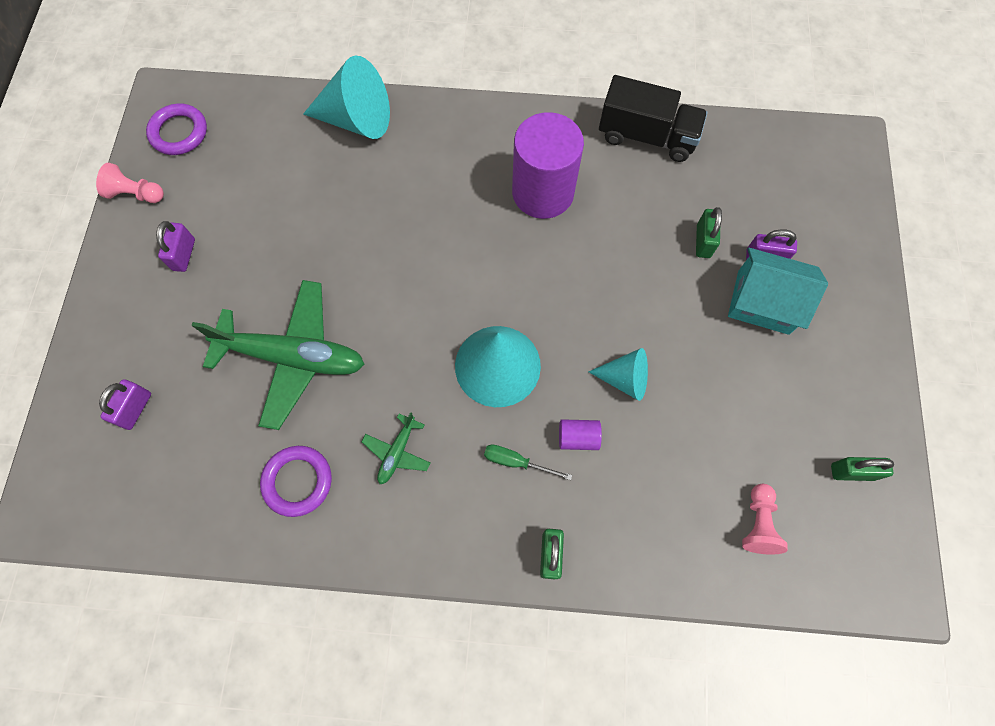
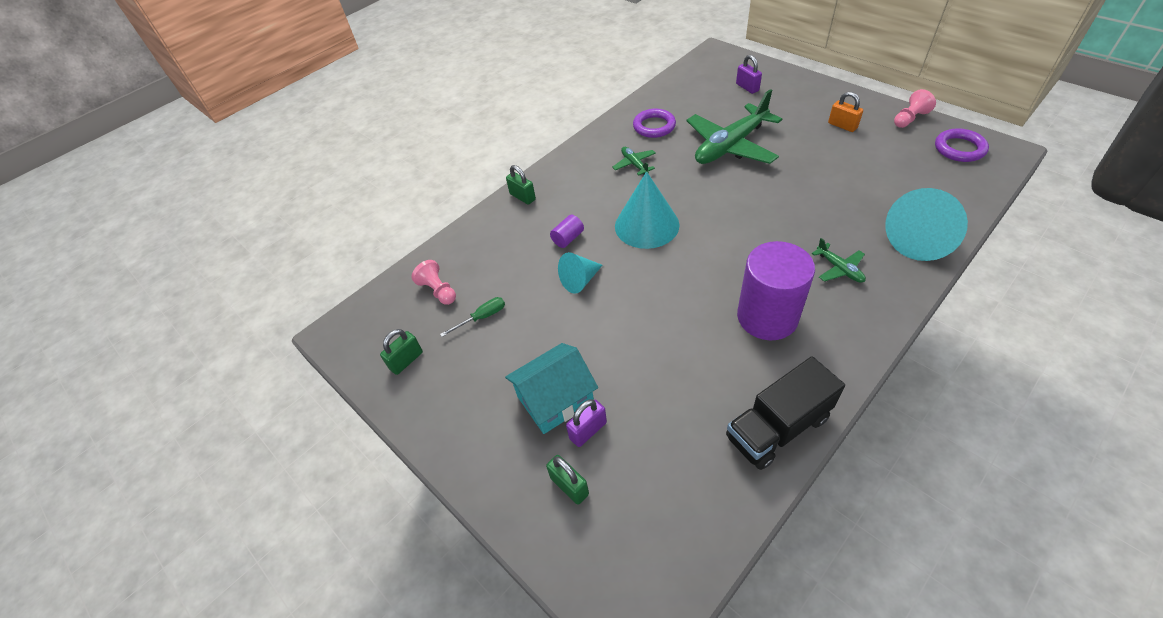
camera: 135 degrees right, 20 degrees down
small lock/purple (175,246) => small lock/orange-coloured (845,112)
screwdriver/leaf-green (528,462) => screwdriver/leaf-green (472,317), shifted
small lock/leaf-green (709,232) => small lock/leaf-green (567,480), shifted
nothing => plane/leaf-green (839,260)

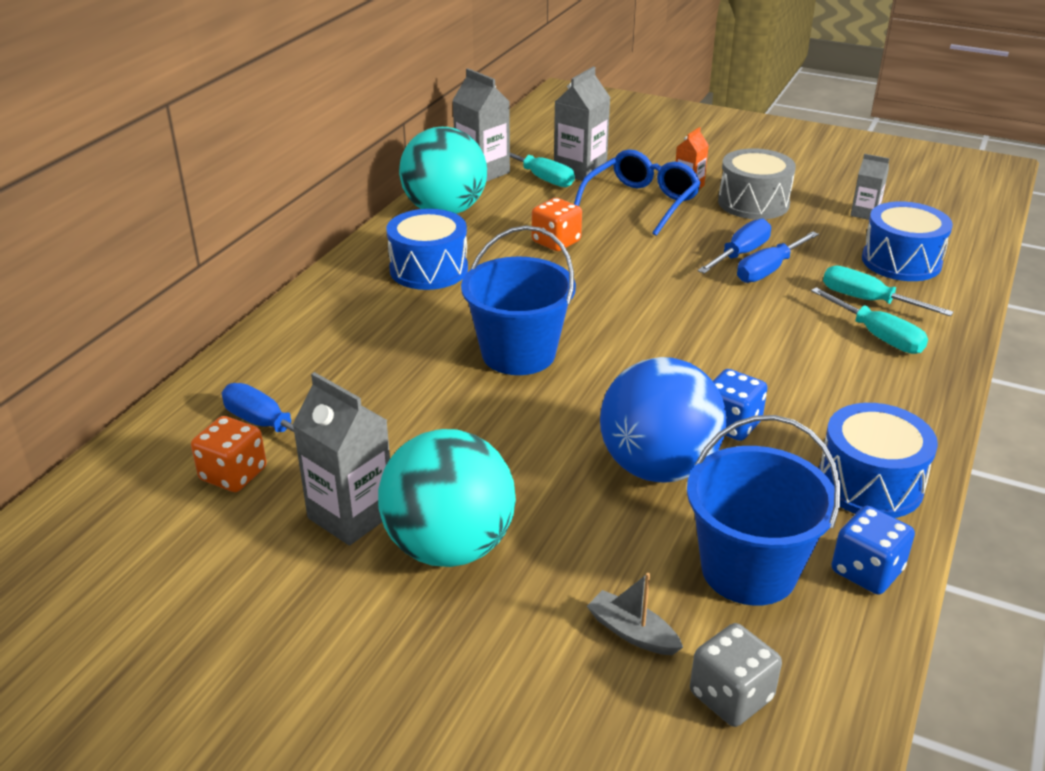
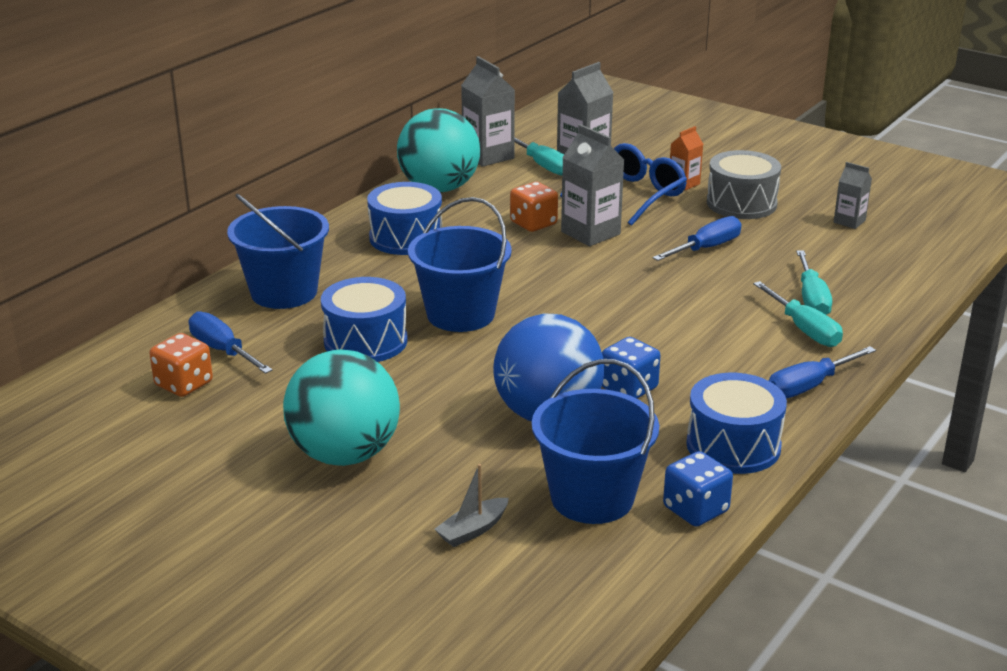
camera: 10 degrees right, 5 degrees down
juice carton/grey (341,458) => juice carton/grey (592,185), shifted
boat/grey (635,614) => boat/grey (472,505), 90 degrees counterclockwise
die/grey (736,675) => nothing
screwdriver/royal blue (778,257) => screwdriver/royal blue (822,372), shifted
screwdriver/aqua (888,291) => screwdriver/aqua (814,282), 135 degrees counterclockwise
toy drum/royal blue (907,241) => toy drum/royal blue (364,319), shifted
nothing => sand bucket/royal blue (278,251)

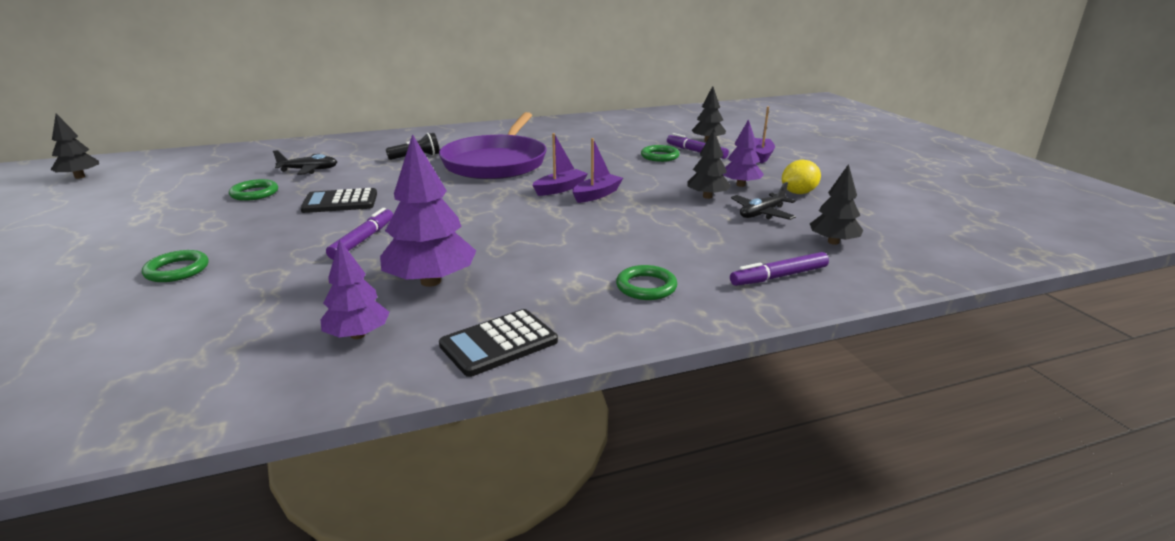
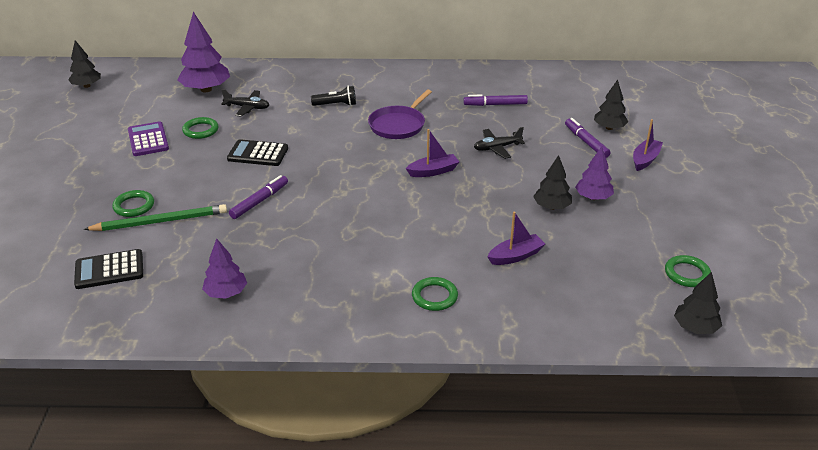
camera: 20 degrees right, 10 degrees up
tree/purple (428,210) => tree/purple (203,52), shifted
frying pan/purple (492,145) => frying pan/purple (400,114), x0.61
adding machine/black (498,343) => adding machine/black (108,269), shifted
boat/purple (598,170) => boat/purple (516,238), shifted
ring/leaf-green (660,153) => ring/leaf-green (688,271), shifted
felt pen/purple (779,269) => felt pen/purple (496,100), shifted
plane/black (763,201) => plane/black (499,143), shifted
lemon/yellow (801,177) => nothing
tree/black (836,204) => tree/black (698,303), shifted
nothing => wooden pencil/leaf-green (155,217)
nothing => adding machine/purple (148,138)

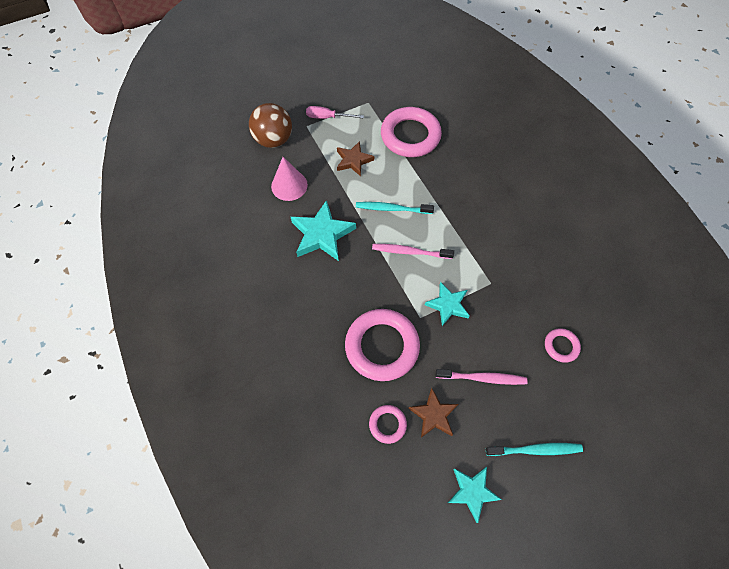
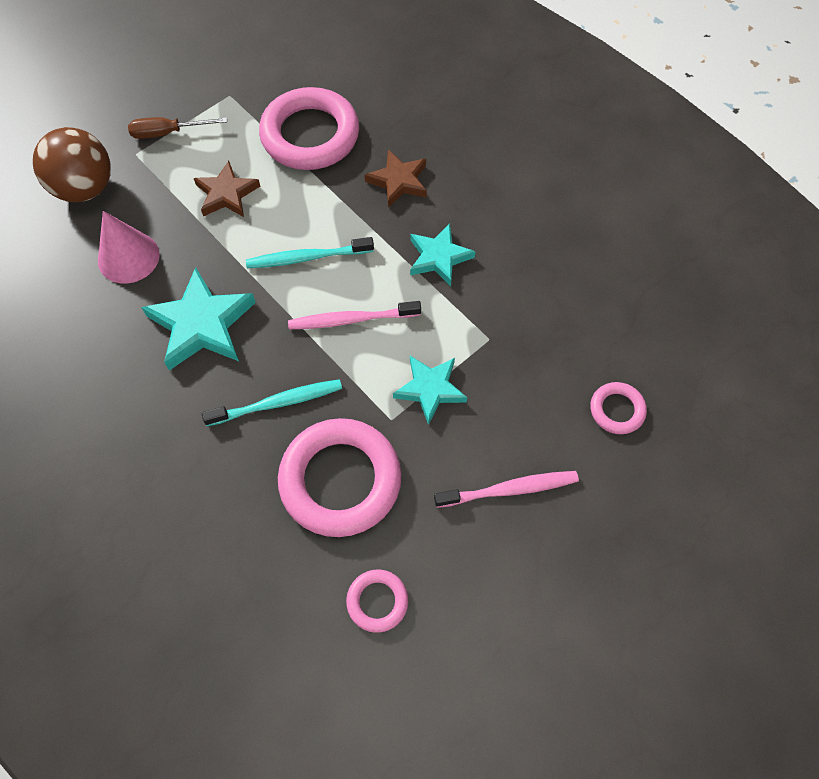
camera: 15 degrees left, 0 degrees up
screwdriver/pink (335,112) => screwdriver/brown (177,128)
five-pointed star/brown (433,413) => five-pointed star/brown (396,178), shifted
five-pointed star/aqua (475,495) => five-pointed star/aqua (443,255), shifted
toothbrush/aqua (534,449) => toothbrush/aqua (272,402), shifted

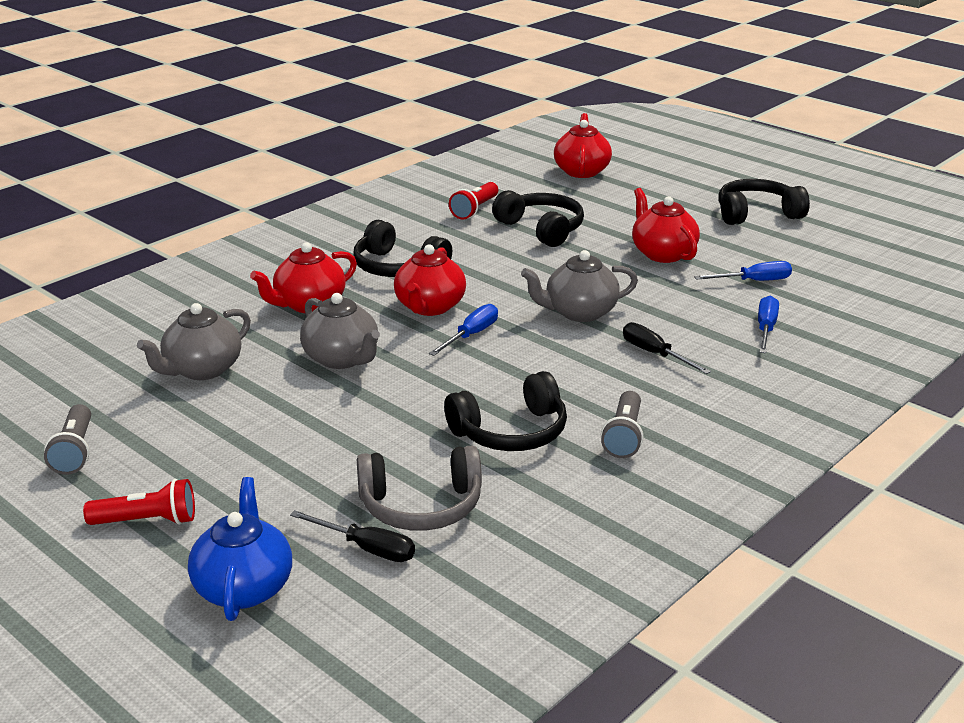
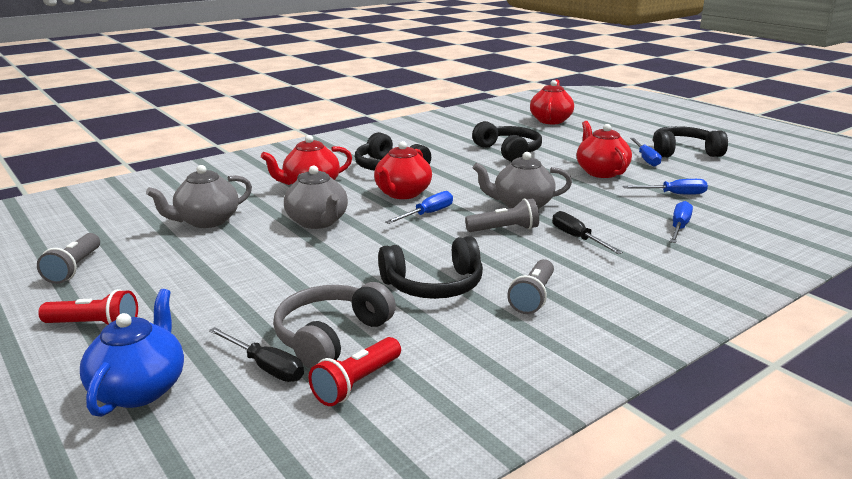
camera: 10 degrees right, 5 degrees down
over-ear headphones/grey (419,488) => over-ear headphones/grey (334,325), 120 degrees clockwise
flashlight/red (473,200) => flashlight/red (354,371), shifted
nothing => flashlight/grey (502,215)
nothing => screwdriver/royal blue (646,152)

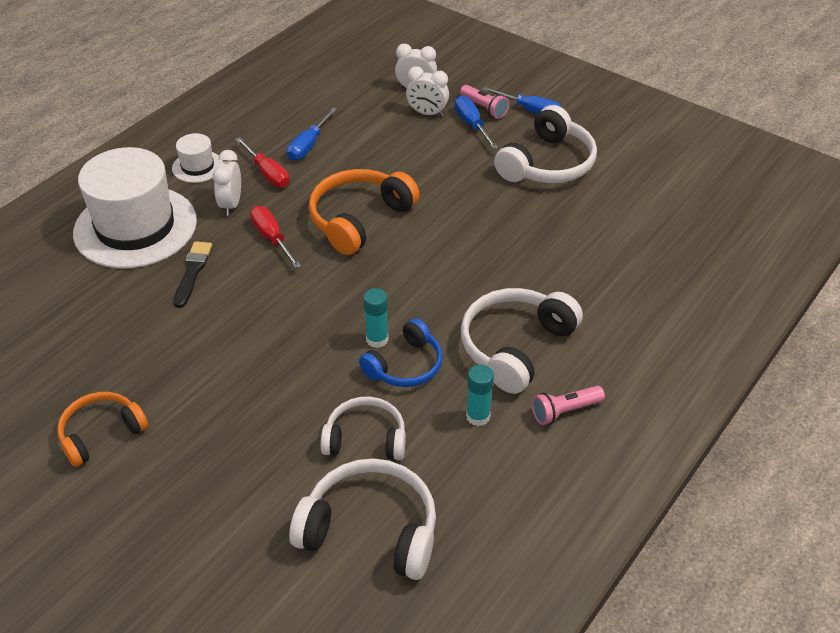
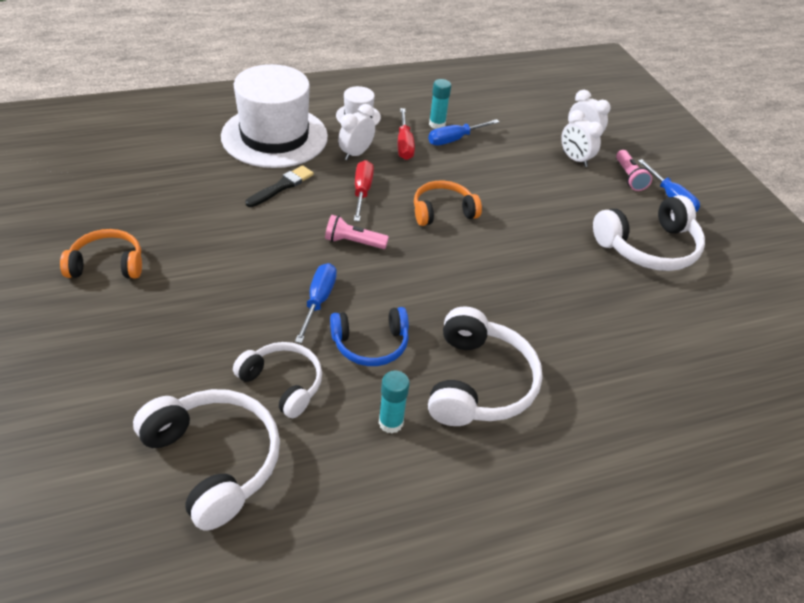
camera: 30 degrees right, 0 degrees up
over-ear headphones/orange-coloured (364,212) => over-ear headphones/orange-coloured (448,203), x0.65
glue/aqua (376,318) => glue/aqua (440,104), shifted
screwdriver/royal blue (476,122) => screwdriver/royal blue (316,303), shifted
over-ear headphones/pure white (522,341) => over-ear headphones/pure white (485,366), 120 degrees clockwise
flashlight/pink (568,405) => flashlight/pink (357,232), shifted

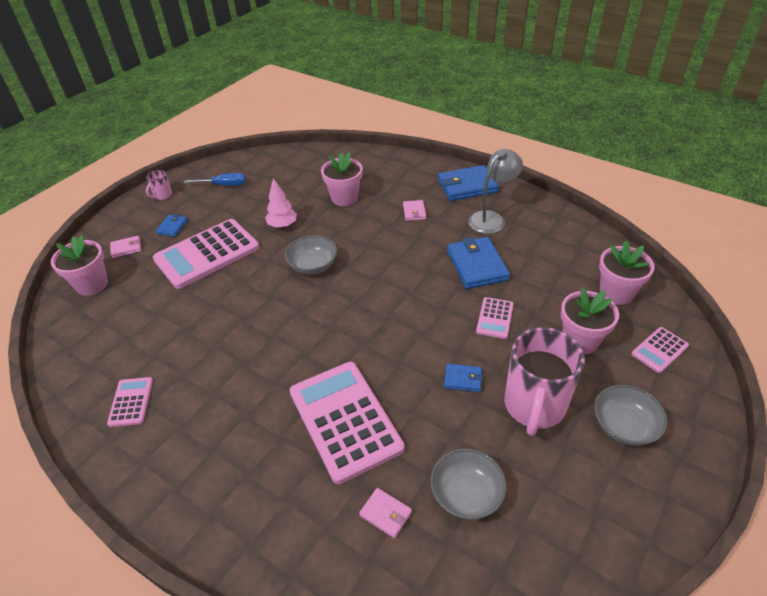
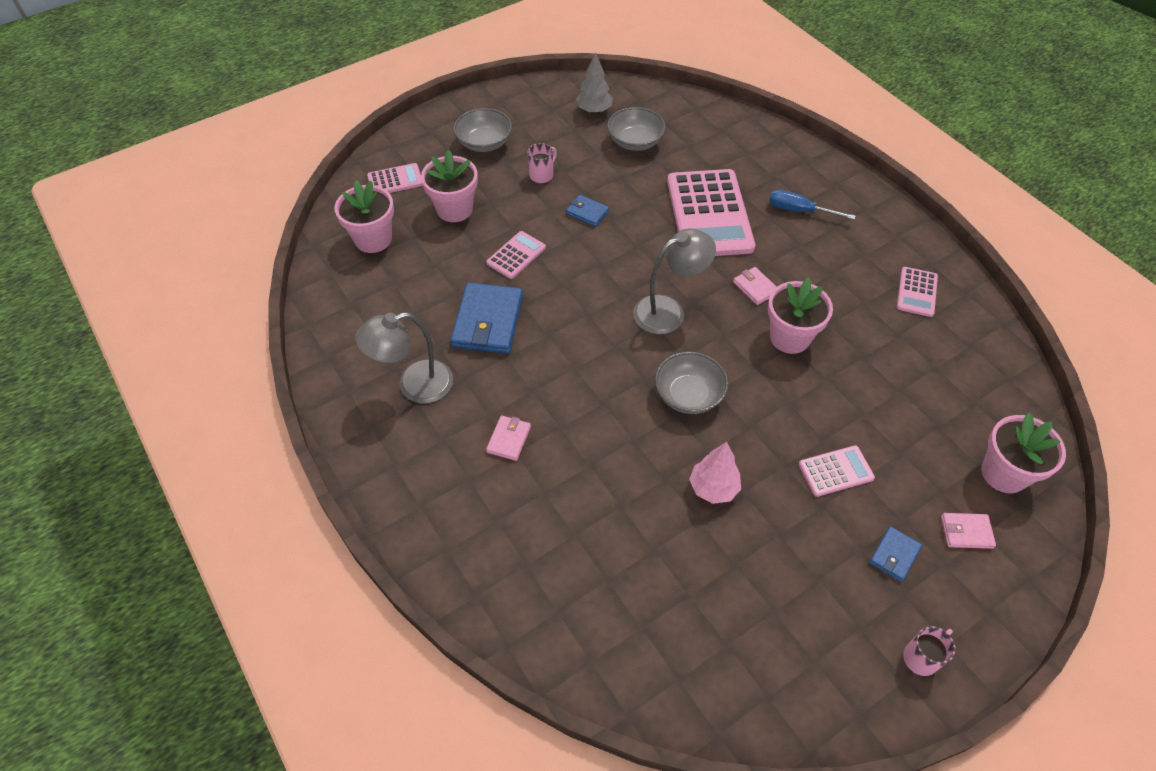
camera: 160 degrees left, 10 degrees up
adding machine/pink (206,254) => adding machine/pink (837,471), x0.47
screwdriver/royal blue (215,179) => screwdriver/royal blue (812,205), shifted
flower pot/pink (342,179) => flower pot/pink (800,316), shifted
wallet/pink (385,513) => wallet/pink (755,286), shifted
wallet/royal blue (468,183) => nothing
mug/pink (544,381) => mug/pink (542,163), x0.43
nothing => tree/grey (594,82)
nothing => reading lamp/grey (674,281)

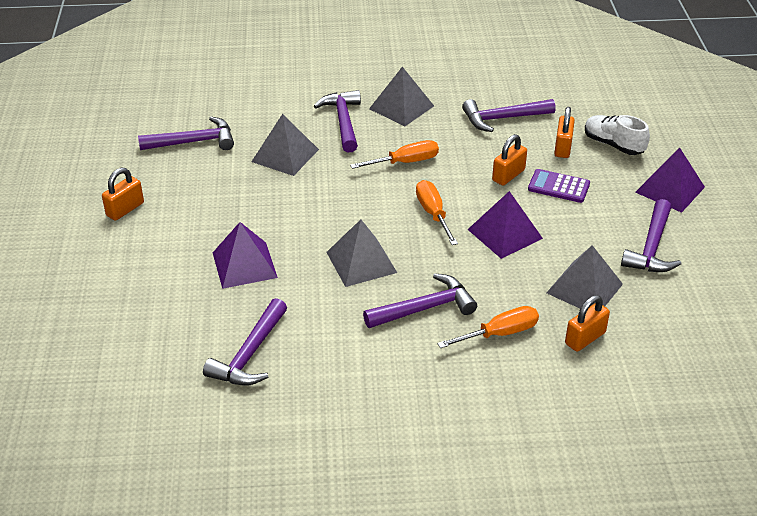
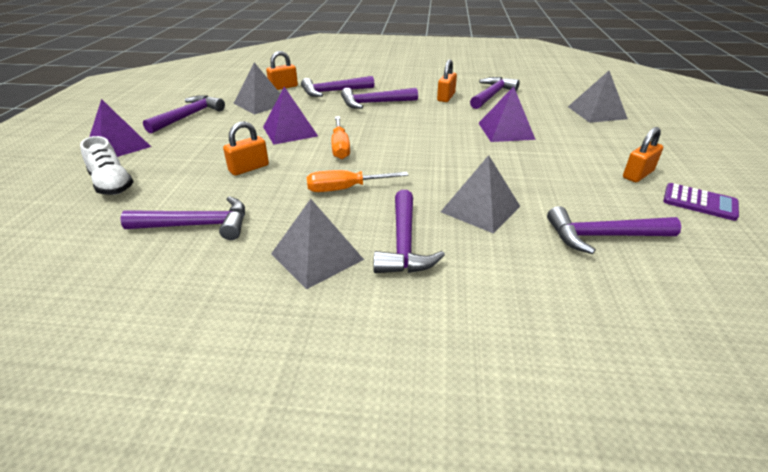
camera: 170 degrees left, 5 degrees down
pyramid shape/grey (361,253) => pyramid shape/grey (598,97), shifted
screwdriver/orange-coloured (488,327) => claw hammer/purple (337,86)
adding machine/purple (559,186) => adding machine/purple (701,202), shifted
small lock/orange-coloured (564,132) => small lock/orange-coloured (447,80), shifted

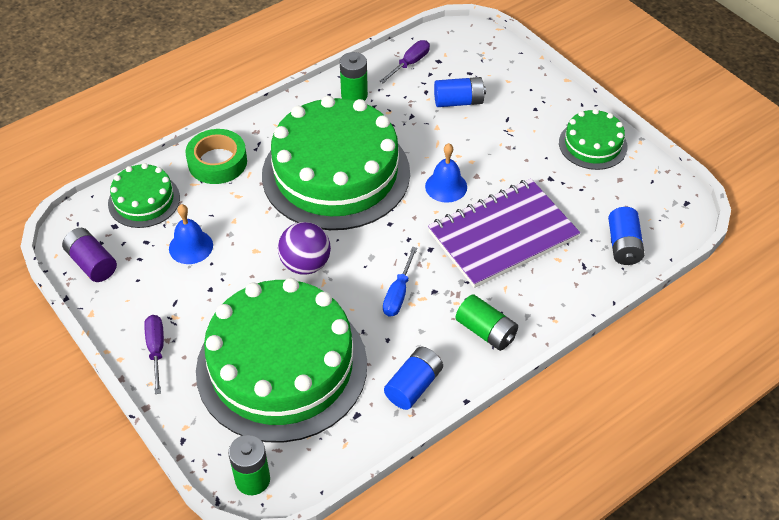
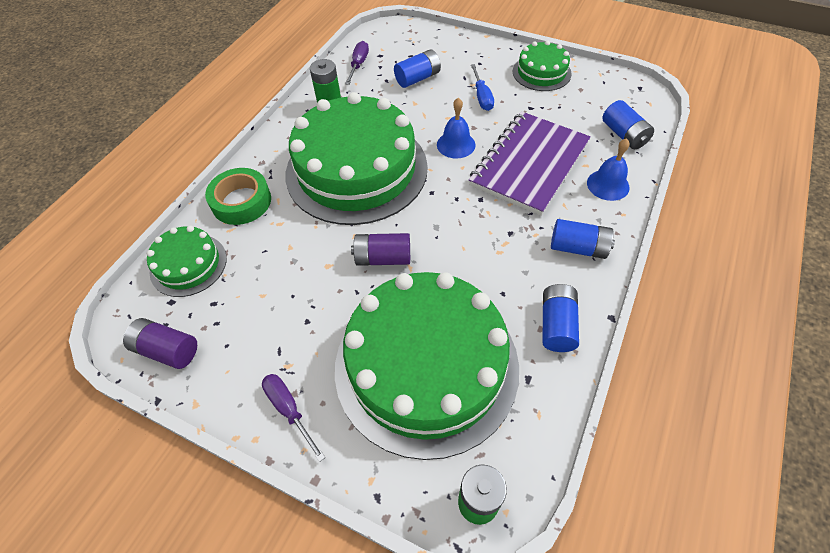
camera: 25 degrees left, 5 degrees up
hand bell/royal blue (191,234) => hand bell/royal blue (608,169), shifted
ball/purple (304,248) => battery/purple (380,249)
screwdriver/royal blue (400,282) => screwdriver/royal blue (482,87), shifted
battery/leaf-green (487,322) => battery/royal blue (583,239)

